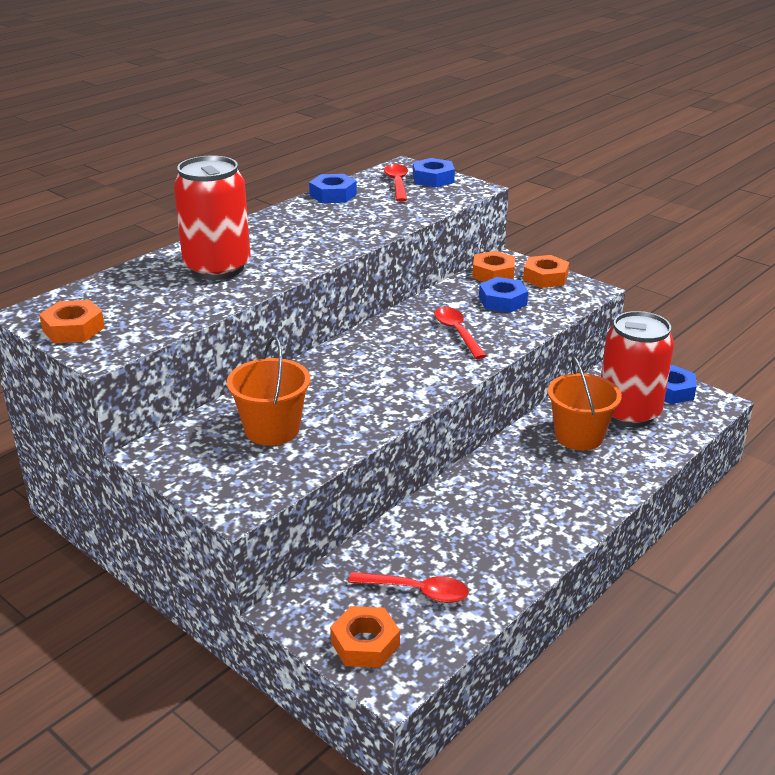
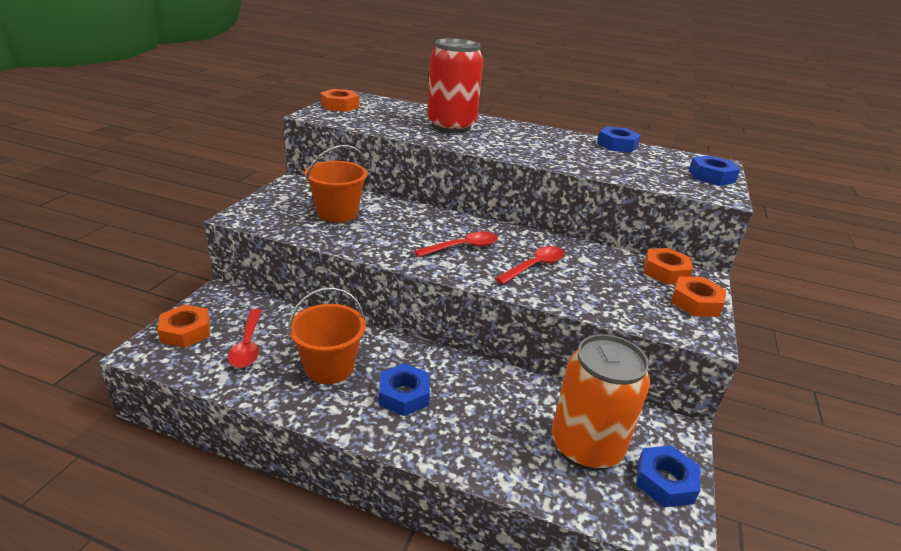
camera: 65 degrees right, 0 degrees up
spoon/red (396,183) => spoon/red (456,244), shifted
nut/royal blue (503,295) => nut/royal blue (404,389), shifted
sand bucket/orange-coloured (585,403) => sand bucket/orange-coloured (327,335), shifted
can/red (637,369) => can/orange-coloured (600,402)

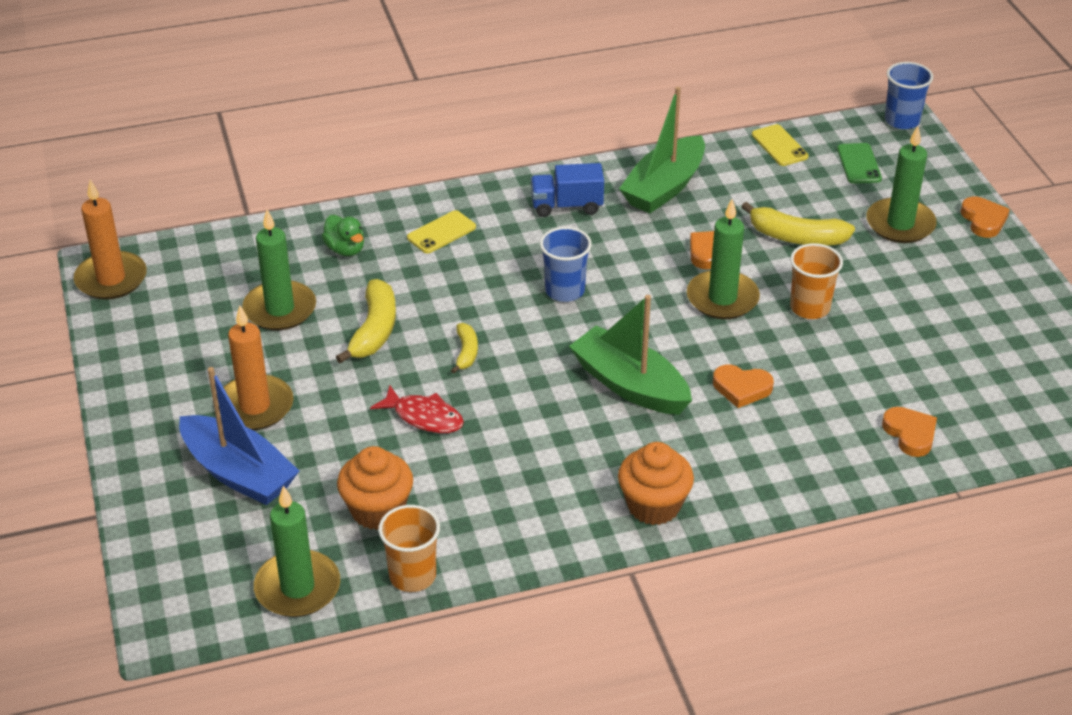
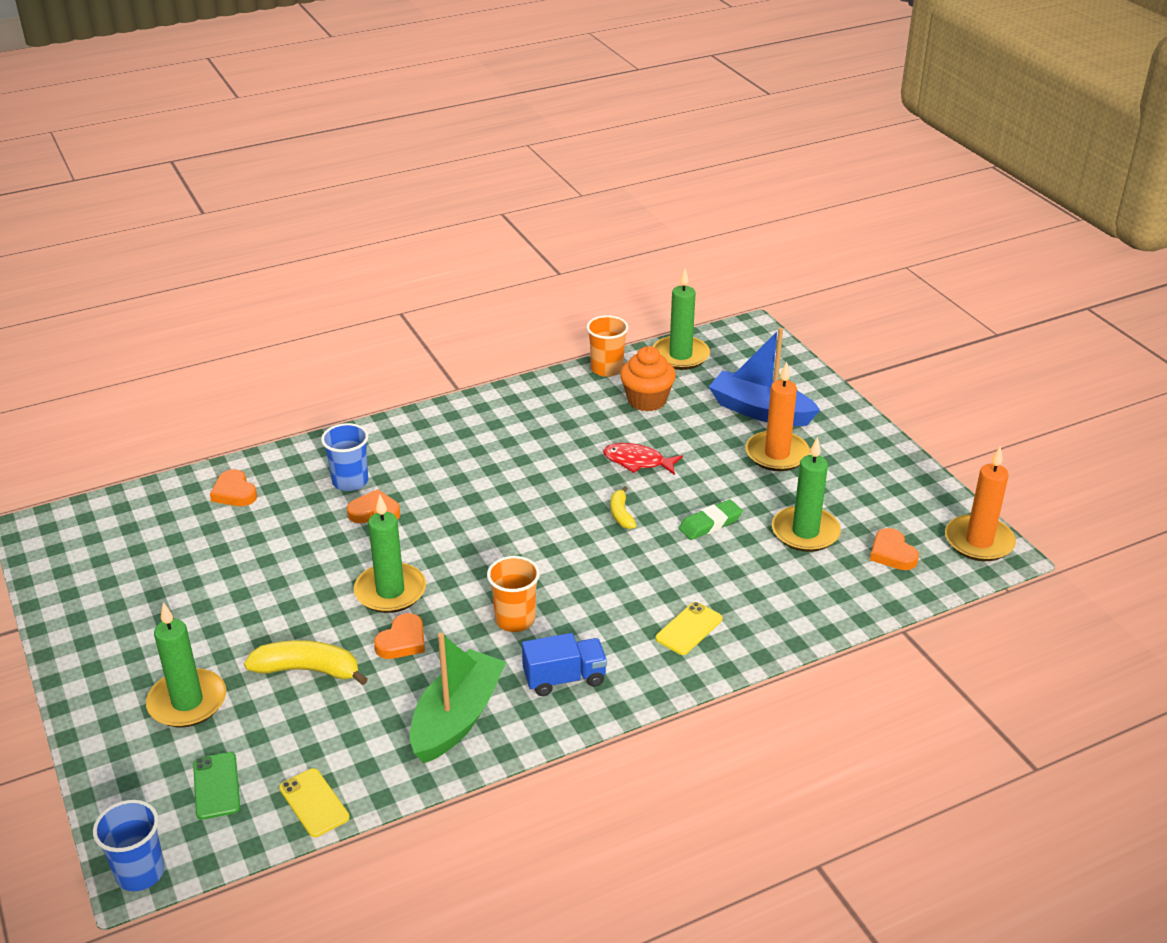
camera: 170 degrees right, 5 degrees down
duck/leaf-green (343,235) => nothing
toy banana/yellow (366,321) => pencil eraser/leaf-green (711,520)
cup/royal blue (566,264) => cup/royal blue (345,457), shifted
boat/leaf-green (630,355) => nothing
fairy cake/orange-coloured (656,483) => nothing
cup/orange-coloured (816,281) => cup/orange-coloured (513,594), shifted
heart/orange-coloured (985,217) => heart/orange-coloured (894,549), shifted

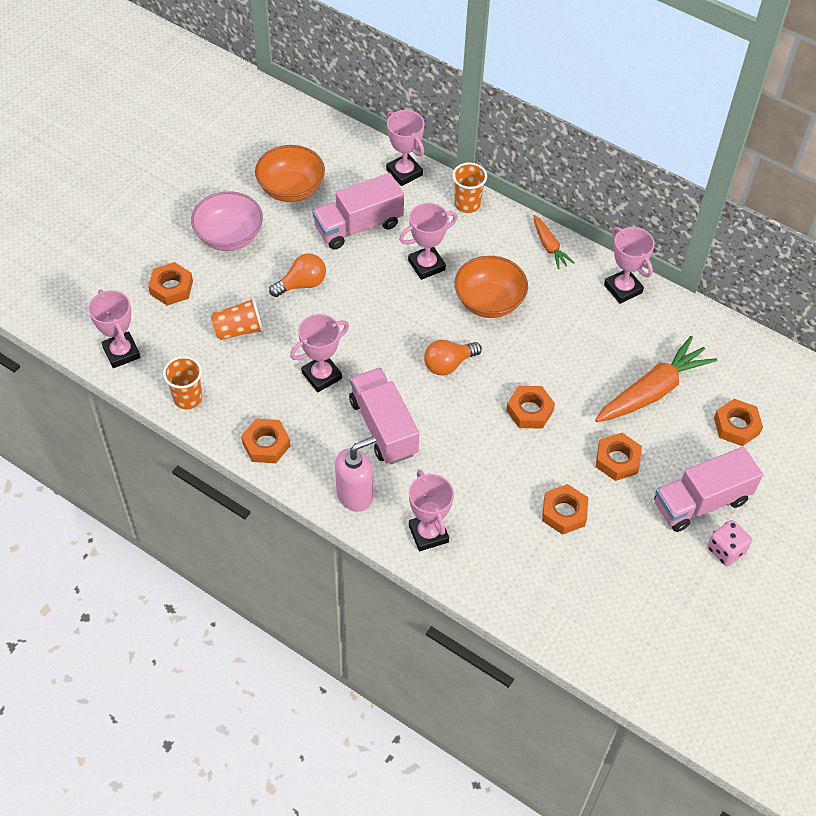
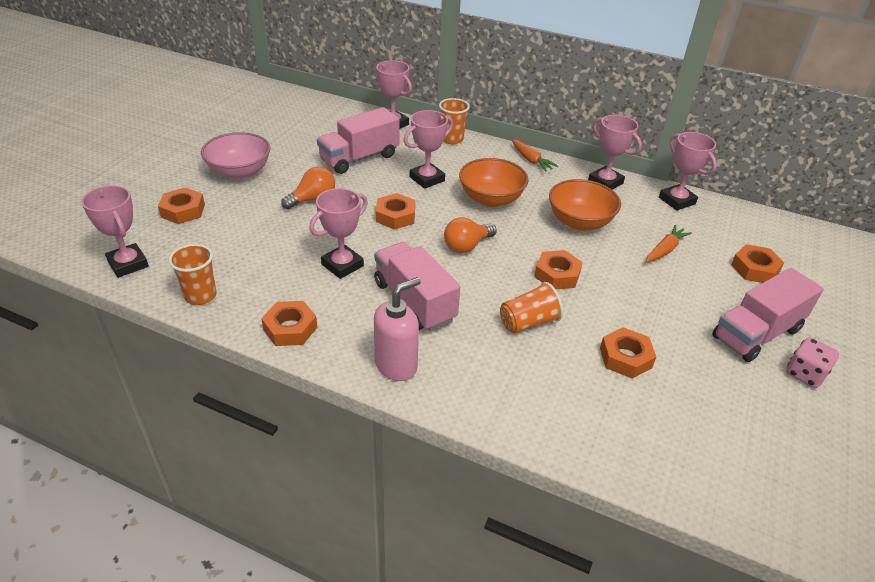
camera: 10 degrees left, 15 degrees down
cup/orange-coloured (237,318) => cup/orange-coloured (531,307), shifted
bowl/orange-coloured (290,173) => bowl/orange-coloured (585,205), shifted
prize cup/pink (431,510) => prize cup/pink (688,171), shifted
toy carrot/orange-coloured (656,379) => toy carrot/orange-coloured (669,243), x0.52
nut/orange-coloured (619,457) => nut/orange-coloured (395,211), shifted

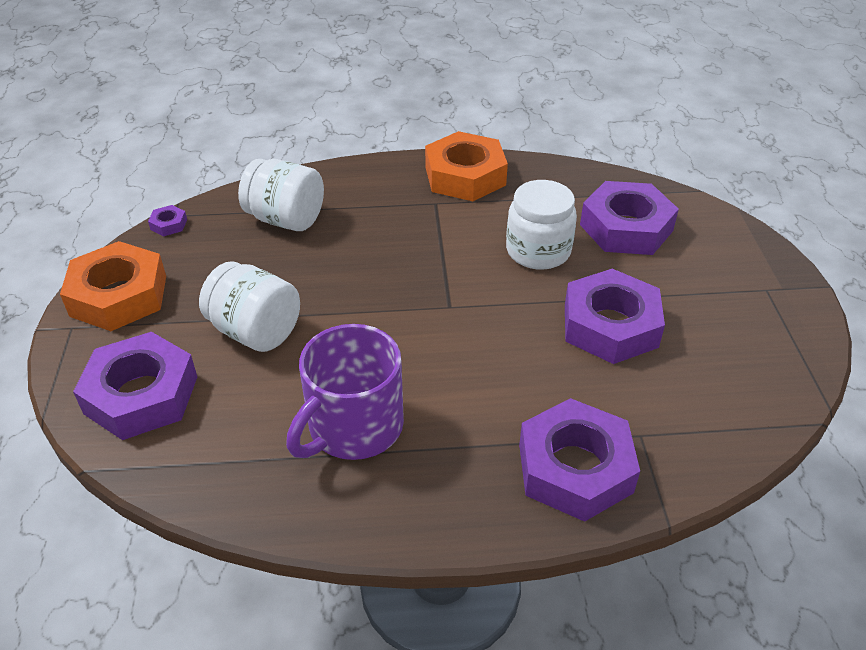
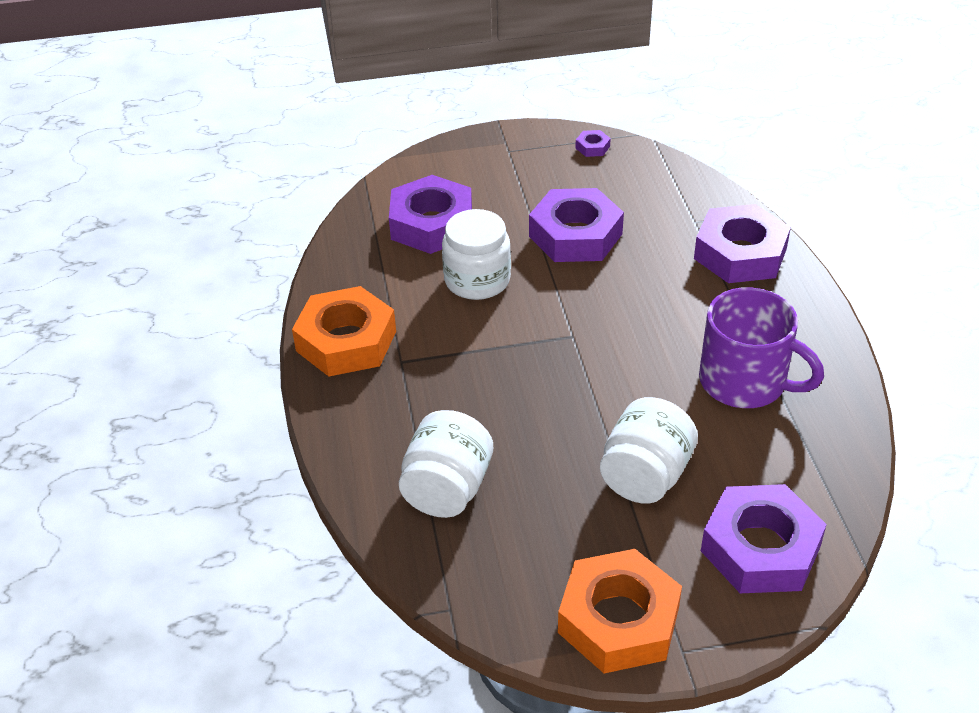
camera: 95 degrees left, 0 degrees up
nut/purple (167,220) => nut/purple (593,143), shifted

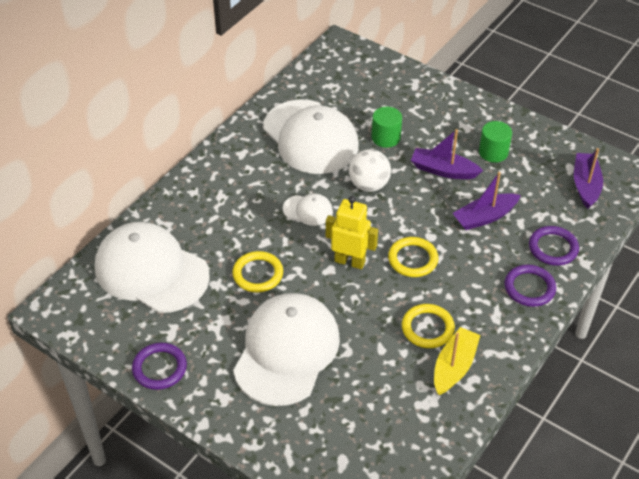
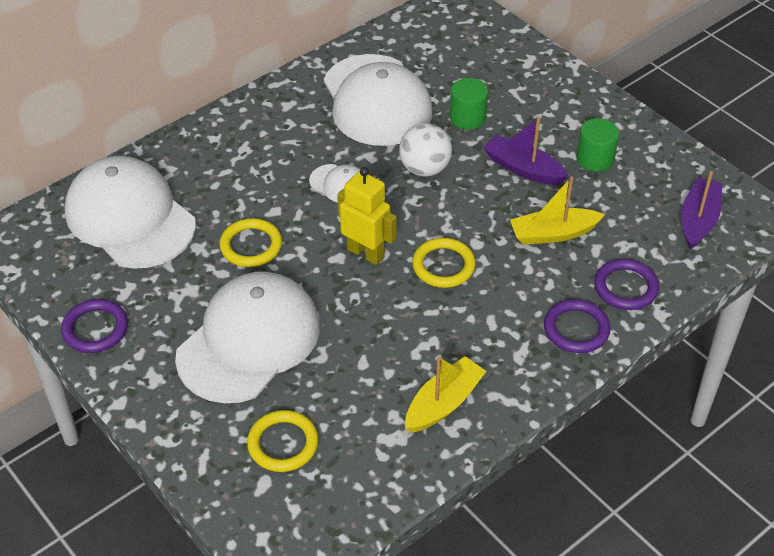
camera: 15 degrees right, 0 degrees up
ring/yellow (428,326) => ring/yellow (283,441), shifted
boat/purple (487,201) => boat/yellow (557,210)

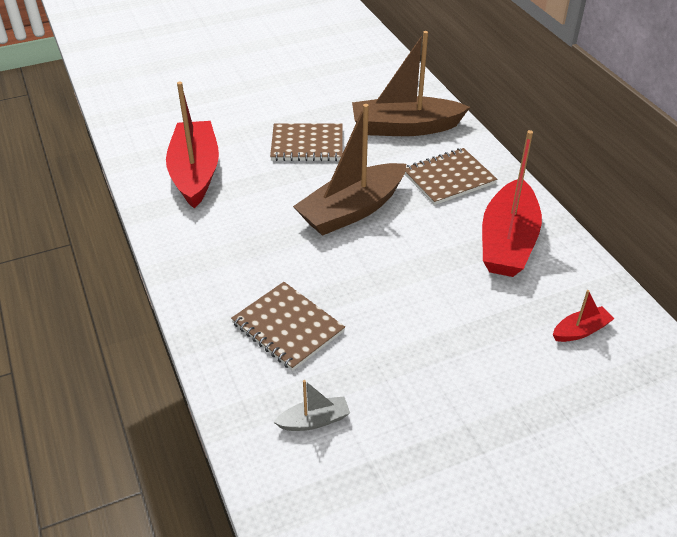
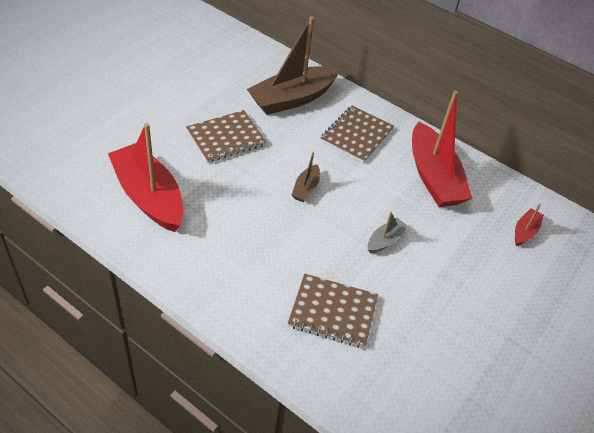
camera: 35 degrees left, 5 degrees up
boat/grey (312,405) => boat/grey (388,232), shifted
boat/brown (349,170) => boat/brown (306,177), x0.45

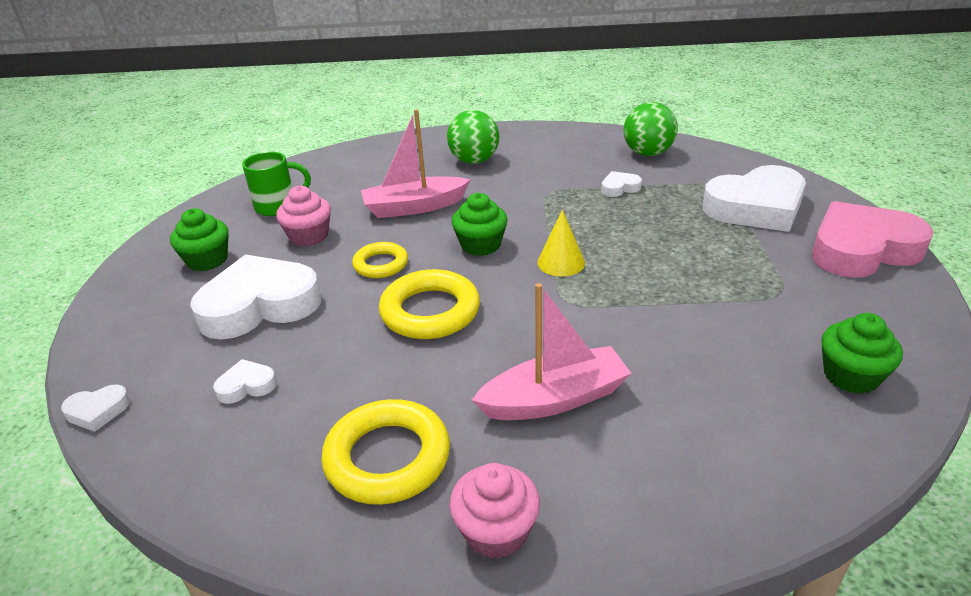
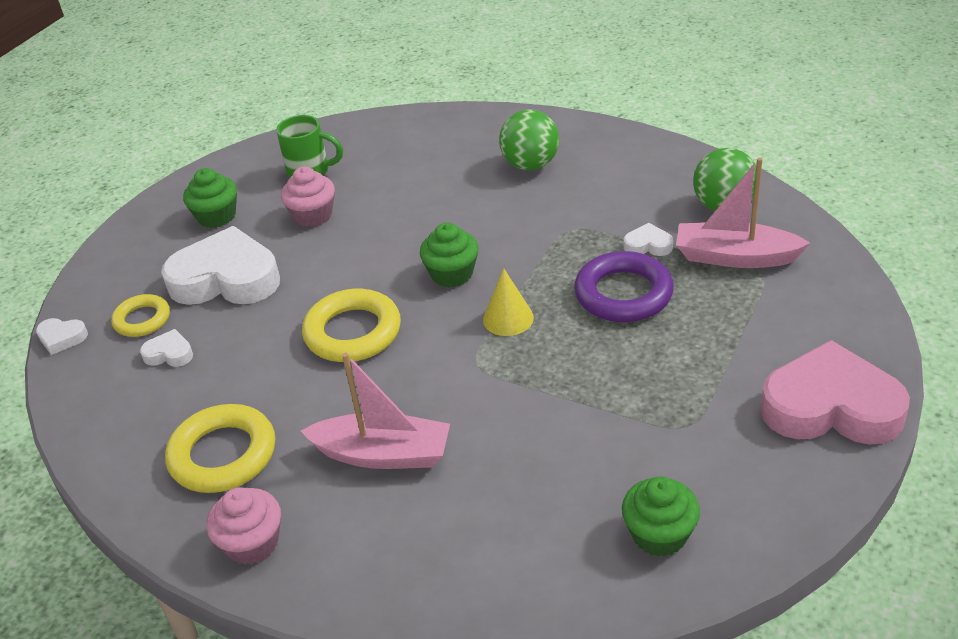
camera: 30 degrees right, 5 degrees up
ring/yellow (380,260) => ring/yellow (140,315), shifted
boat/pink (416,163) => boat/pink (743,213), shifted
heart/pure white (754,198) => nothing
nothing => ring/purple (624,286)

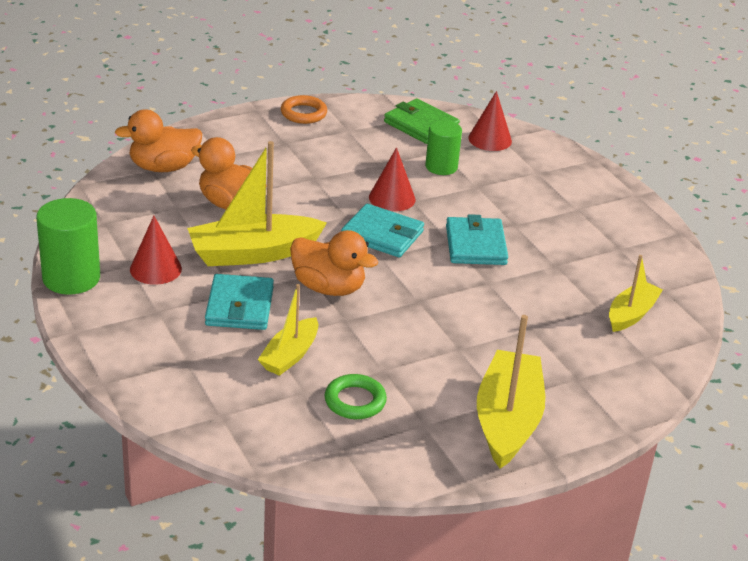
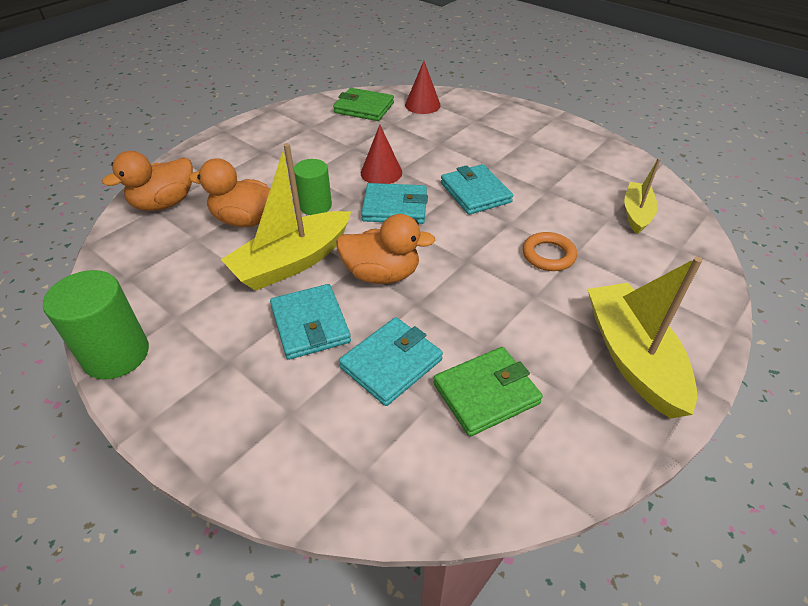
camera: 20 degrees left, 10 degrees up
cone shape/red (156,250) => nothing
boat/yellow (288,330) => wallet/aqua (391,361)
ring/orange-coloured (304,109) => ring/orange-coloured (550,251), shifted
ring/leaf-green (356,396) => wallet/leaf-green (488,392)
cylinder shape/leaf-green (443,147) => cylinder shape/leaf-green (313,187), shifted

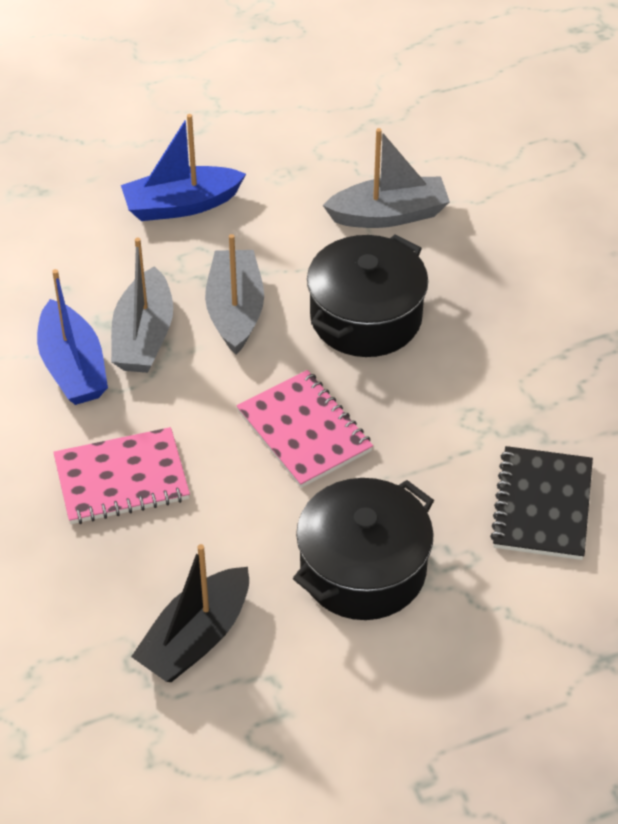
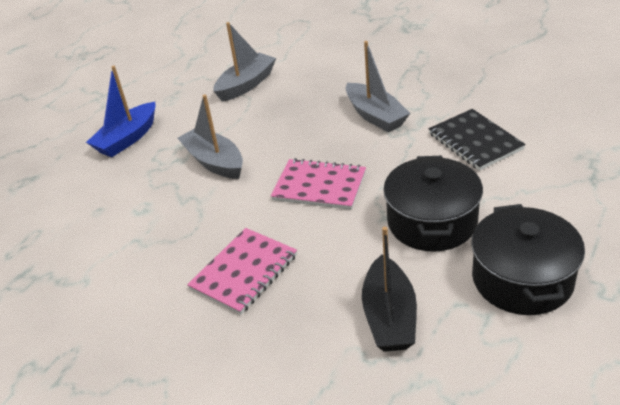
camera: 35 degrees left, 10 degrees down
boat/royal blue (72,337) => nothing
boat/grey (142,305) => boat/grey (378,87), shifted
cooking pot/black (367,296) => cooking pot/black (528,259), shifted

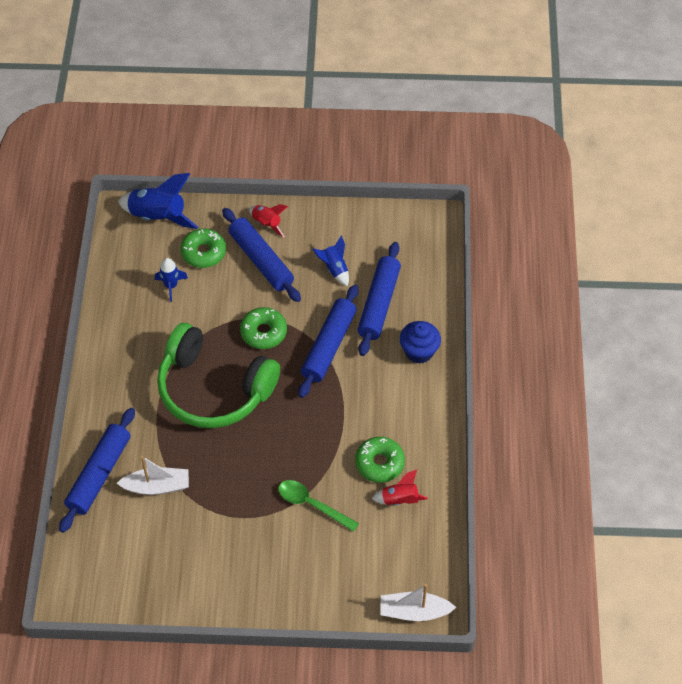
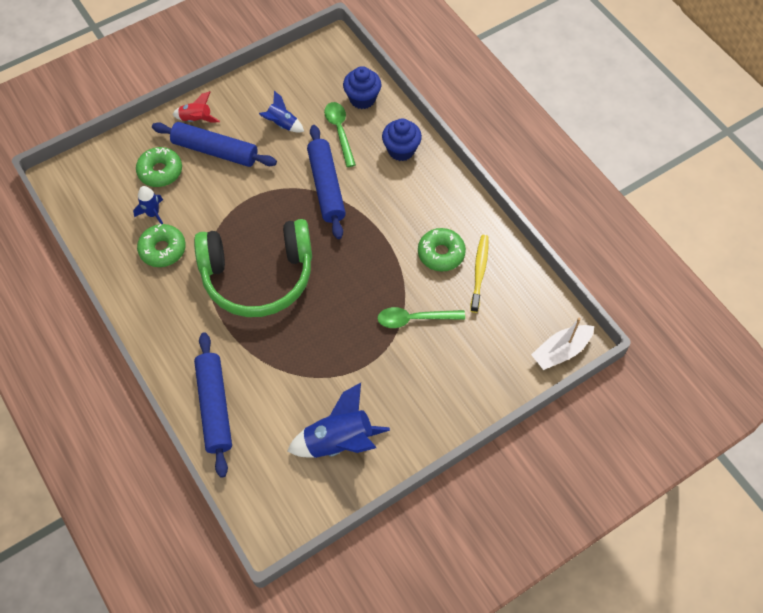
camera: 35 degrees left, 5 degrees up
boat/pure white (153,475) => nothing
spaceship/royal blue (158,201) => spaceship/royal blue (338,420), shifted
doughnut/leaf-green (263,328) => doughnut/leaf-green (161,245), shifted
rolling pin/royal blue (379,299) => spoon/leaf-green (340,134)
spaceship/red (400,487) => toothbrush/yellow (479,274)
nothing => fairy cake/royal blue (362,87)

